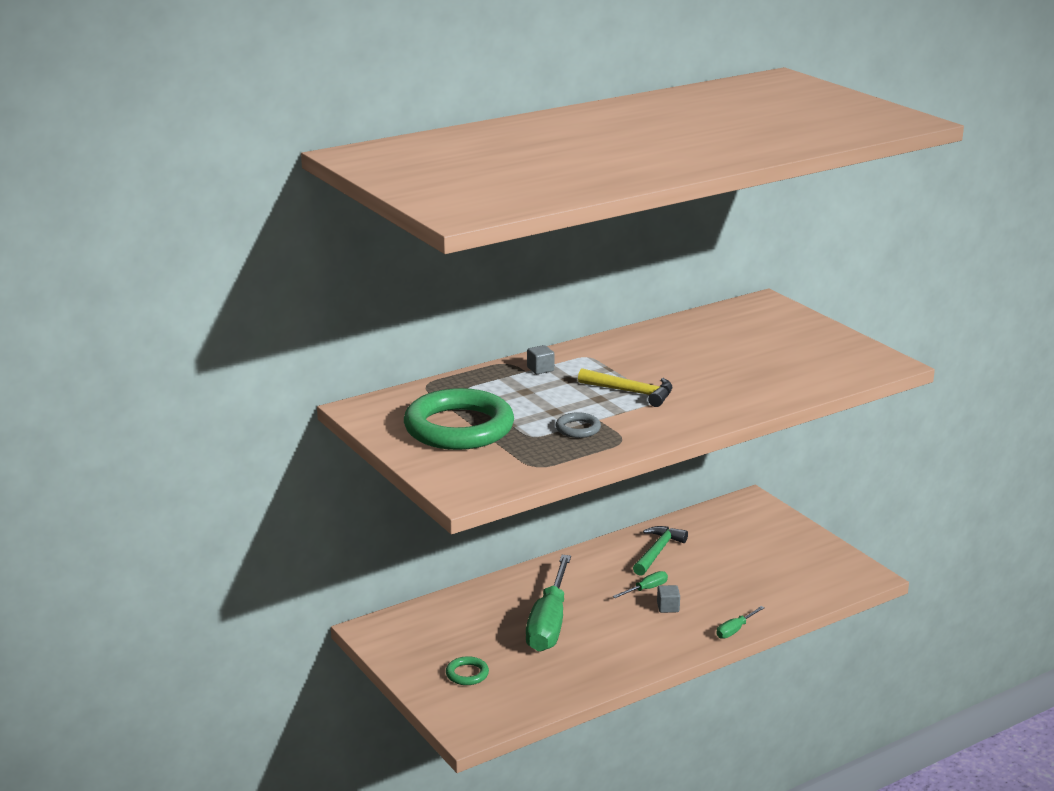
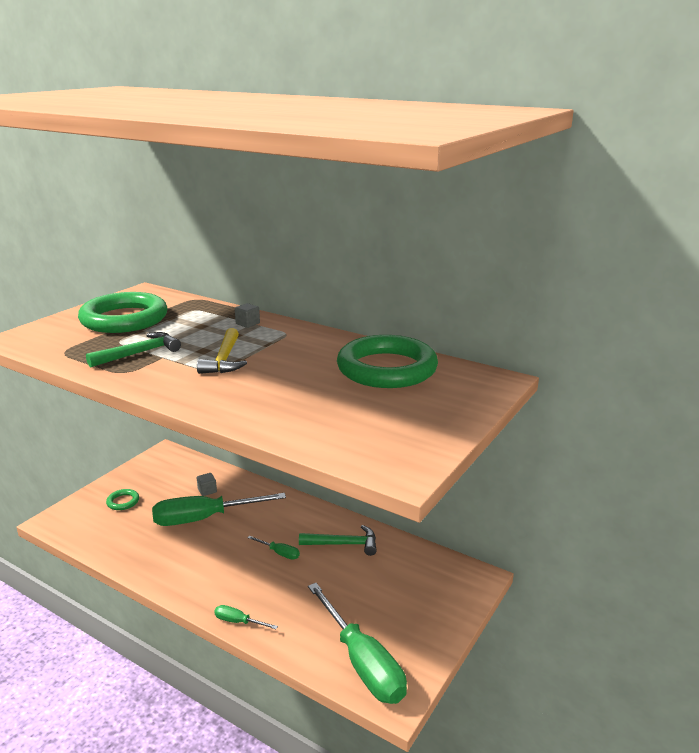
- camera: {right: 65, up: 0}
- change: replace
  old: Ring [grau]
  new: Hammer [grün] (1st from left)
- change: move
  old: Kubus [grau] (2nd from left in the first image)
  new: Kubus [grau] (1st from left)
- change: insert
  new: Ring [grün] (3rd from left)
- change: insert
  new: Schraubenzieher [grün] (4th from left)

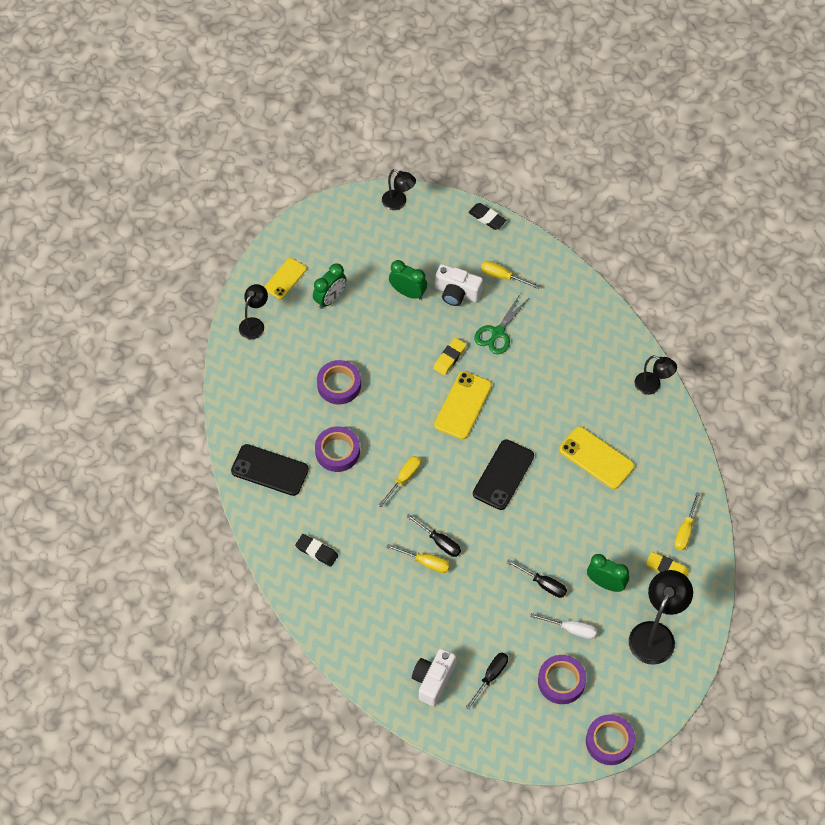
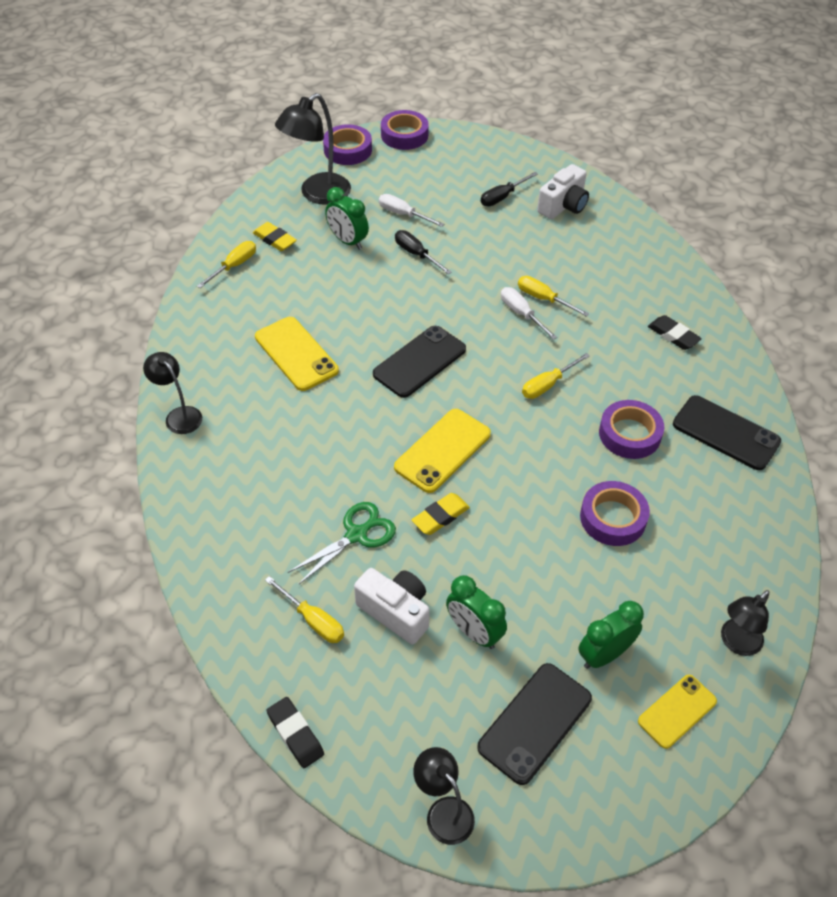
- camera: {right: -165, up: -10}
- change: recolor
  old: Schraubenzieher [schwarz] (1st from left)
  new: Schraubenzieher [weiß] (2nd from left)
- change: move
  old: Klebeband [lila] (3rd from left in the first image)
  new: Klebeband [lila] (1st from left)
- change: insert
  new: Handy [schwarz] (2nd from left)

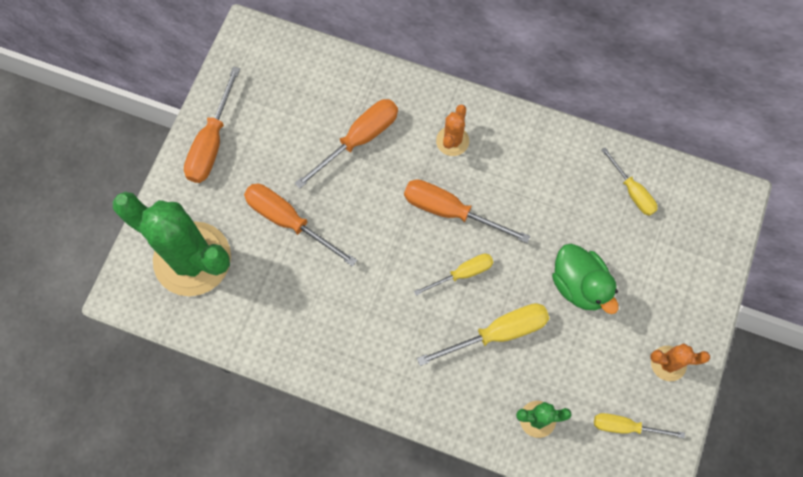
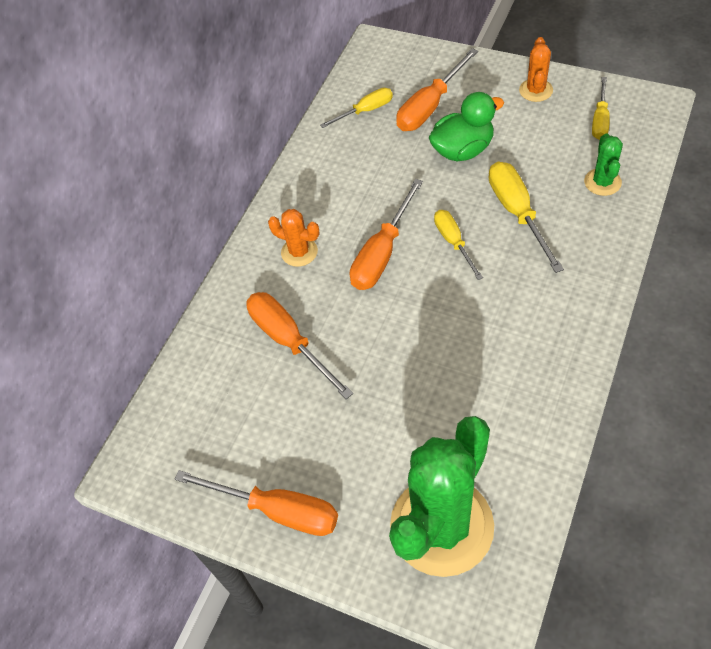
- camera: {right: -80, up: -15}
- change: move
  old: Schraubenzieher [orange] (2nd from left in the first image)
  new: Schraubenzieher [orange] (4th from left)

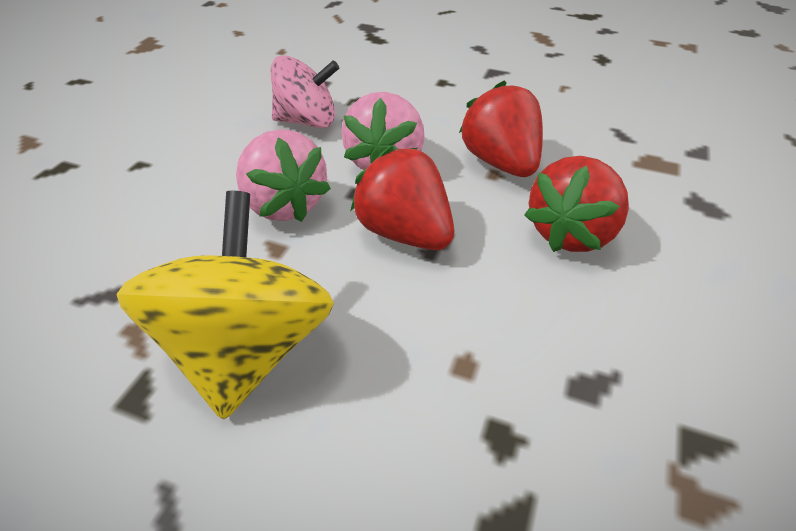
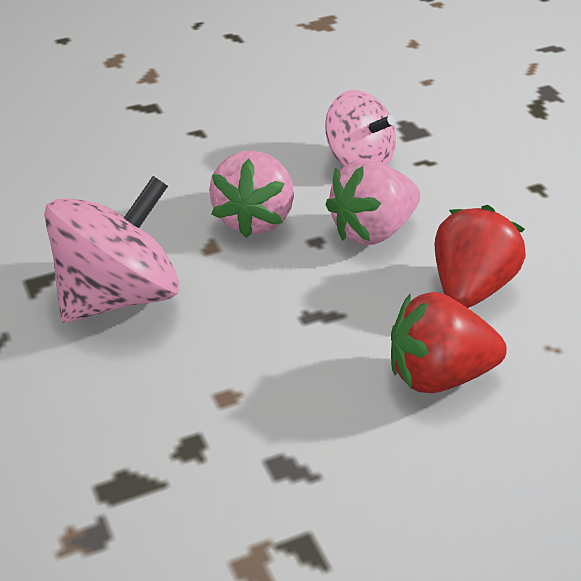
- camera: {right: 45, up: -5}
- change: delete
  old: Erdbeere [rot] (1st from left)
- change: recolor
  old: Kreisel [gelb]
  new: Kreisel [rosa] (1st from left)

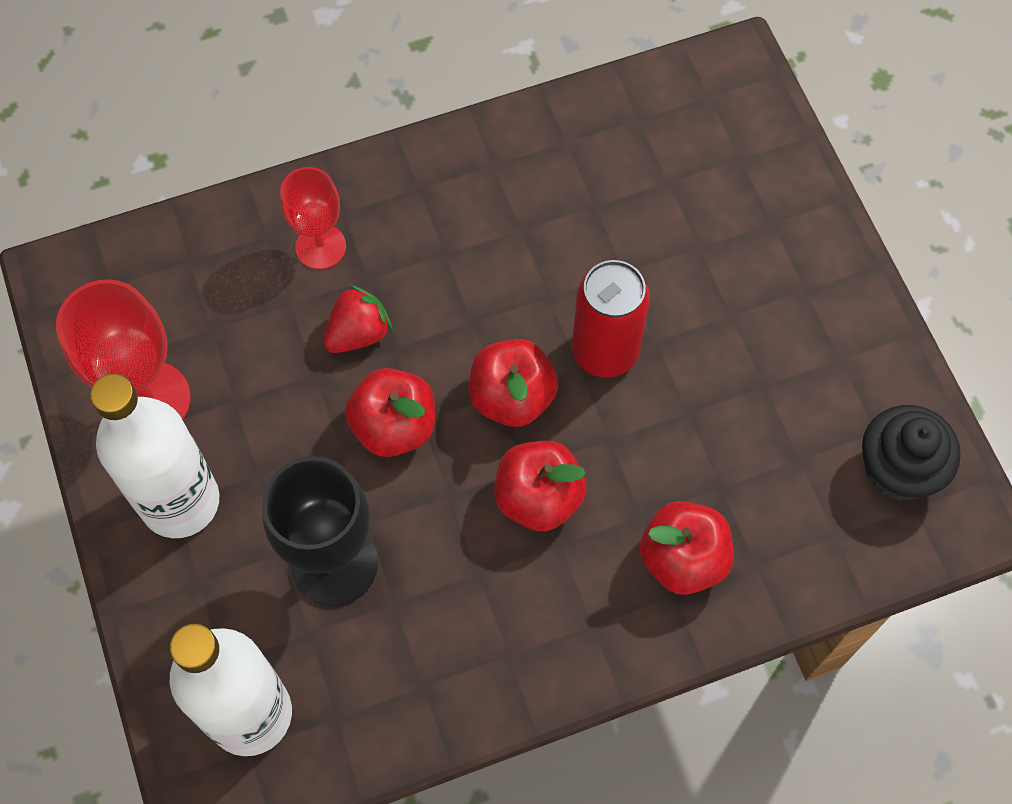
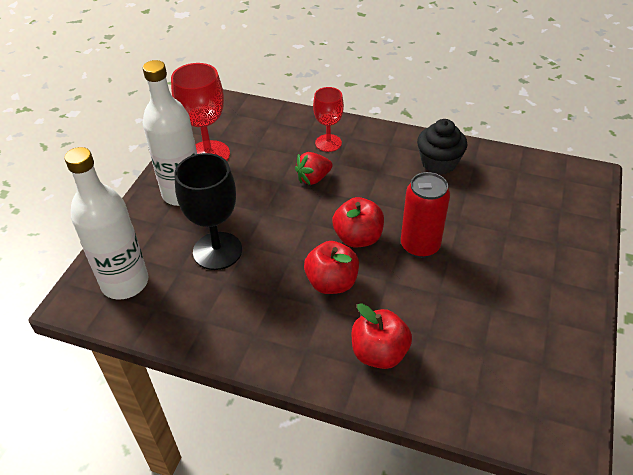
- camera: {right: 40, up: -20}
- change: rotate
  old: Erdbeere [rot]
  degrees: 150
- change: delete
  old: Apfel [rot] (1st from left)
- change: move
  old: Muffin [schwarz]

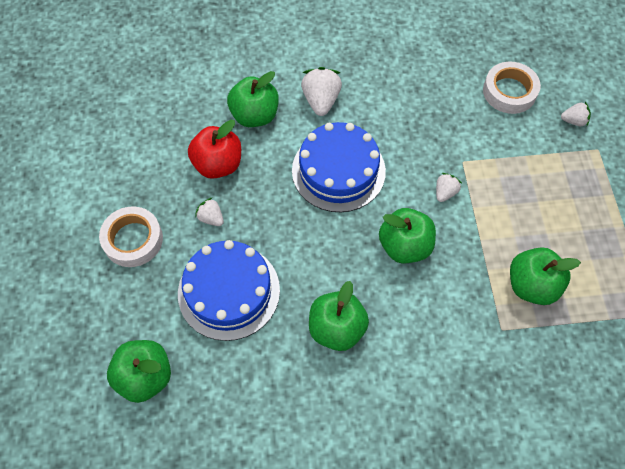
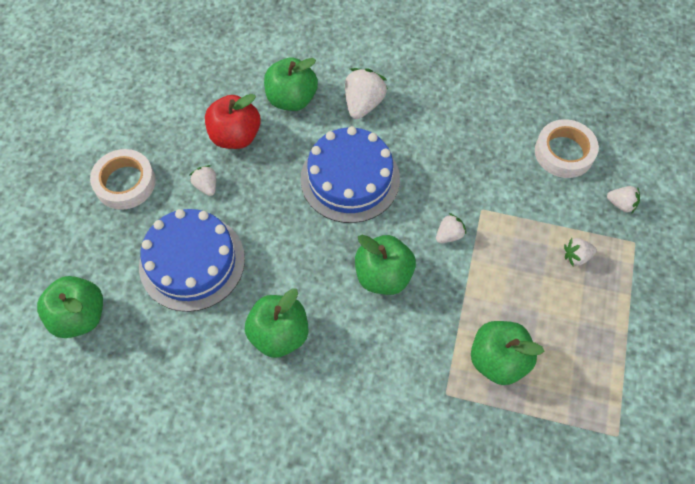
- camera: {right: 20, up: 0}
- change: insert
  new: Erdbeere [weiß] (4th from left)

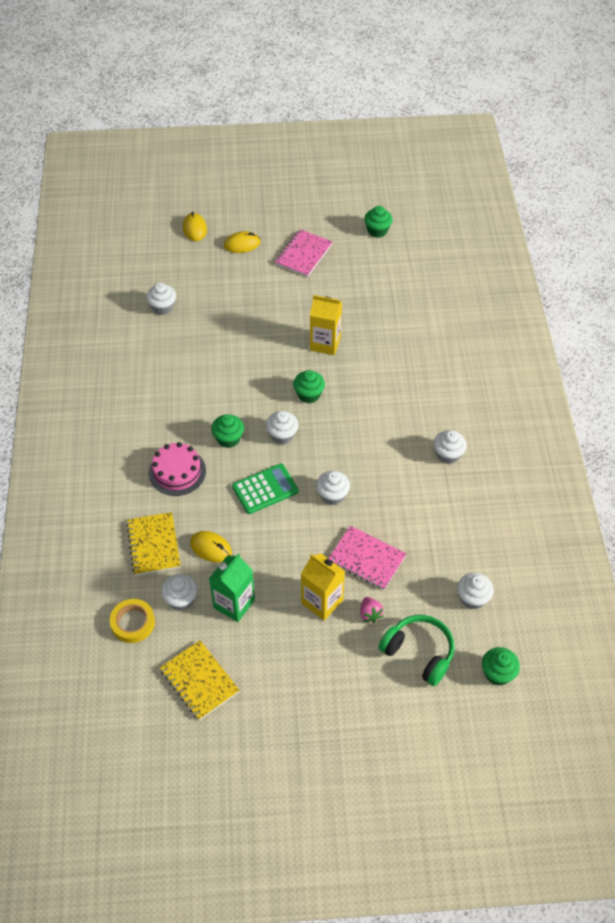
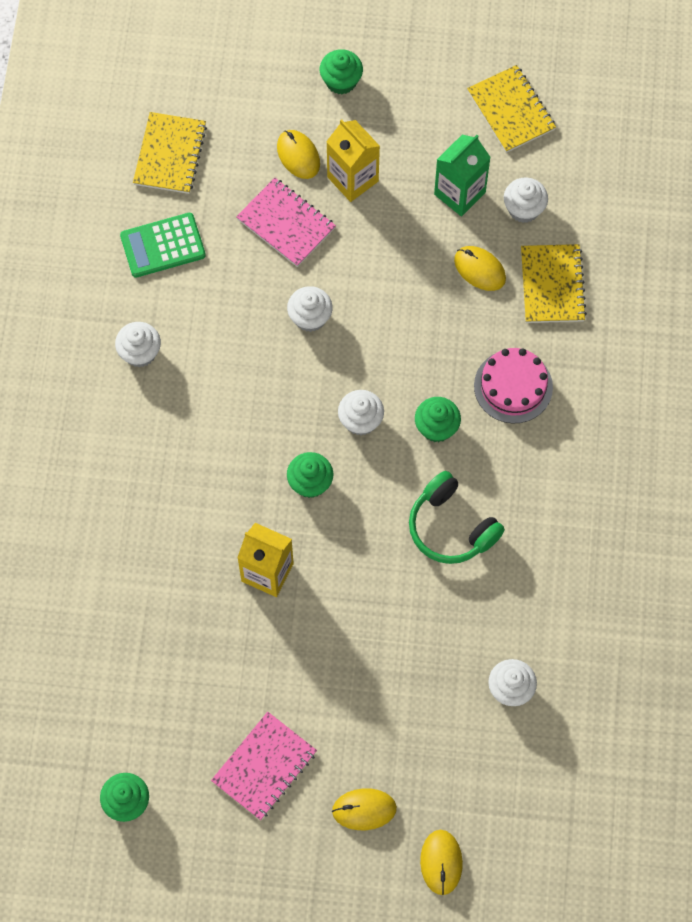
- camera: {right: -170, up: 15}
- change: move
  old: Taschenrechner [grün]
- change: replace
  old: Muffin [weiß] (6th from left)
  new: Notizbuch [gelb] (1st from left)
- change: replace
  old: Erdbeere [rosa]
  new: Computermaus [gelb] (1st from left)
- change: delete
  old: Klebeband [gelb]
- change: move
  old: Kopfhörer [grün]
- change: move
  old: Muffin [grün] (4th from left in the first image)
  new: Muffin [grün] (3rd from left)

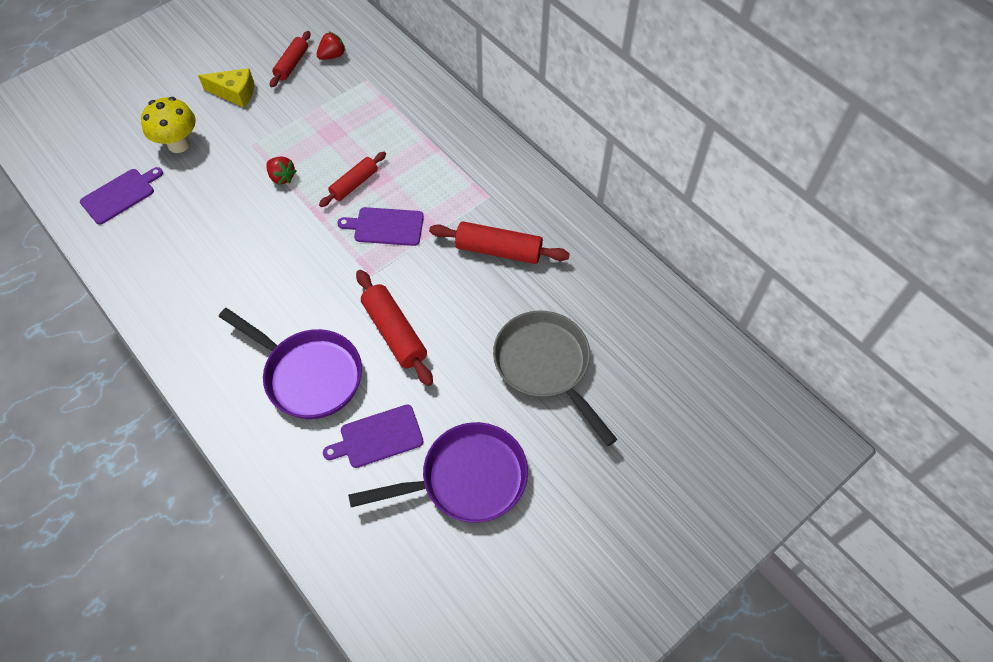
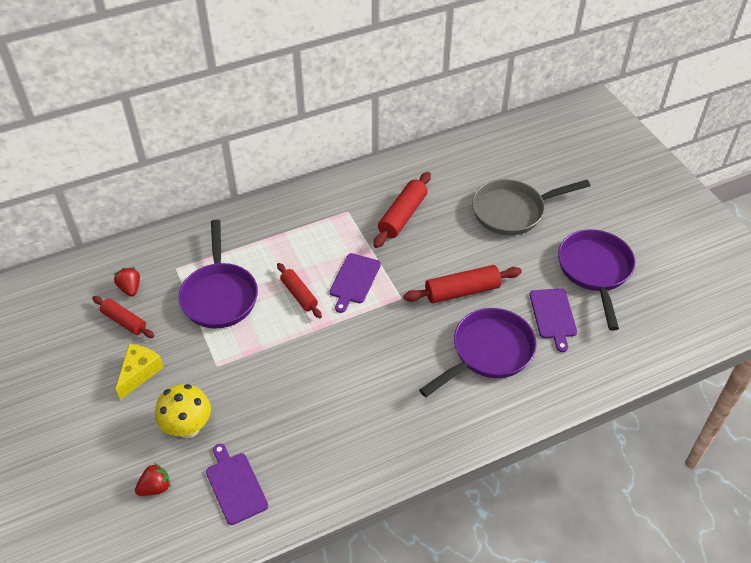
- camera: {right: -75, up: -10}
- change: move
  old: Erdbeere [rot] (1st from left in the first image)
  new: Erdbeere [rot] (2nd from left)
- change: insert
  new: Pfanne [lila] (1st from left)

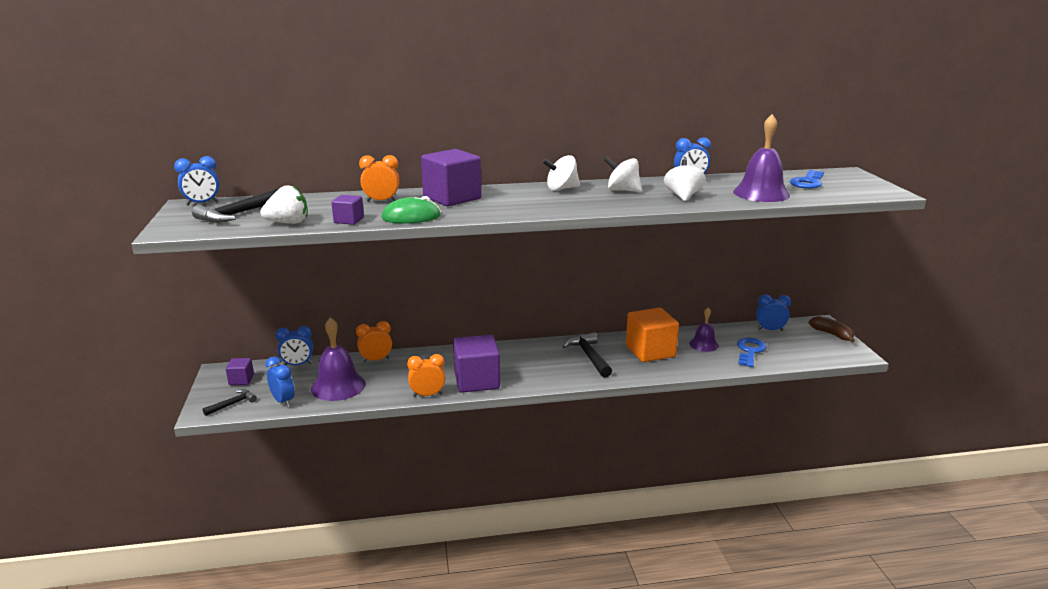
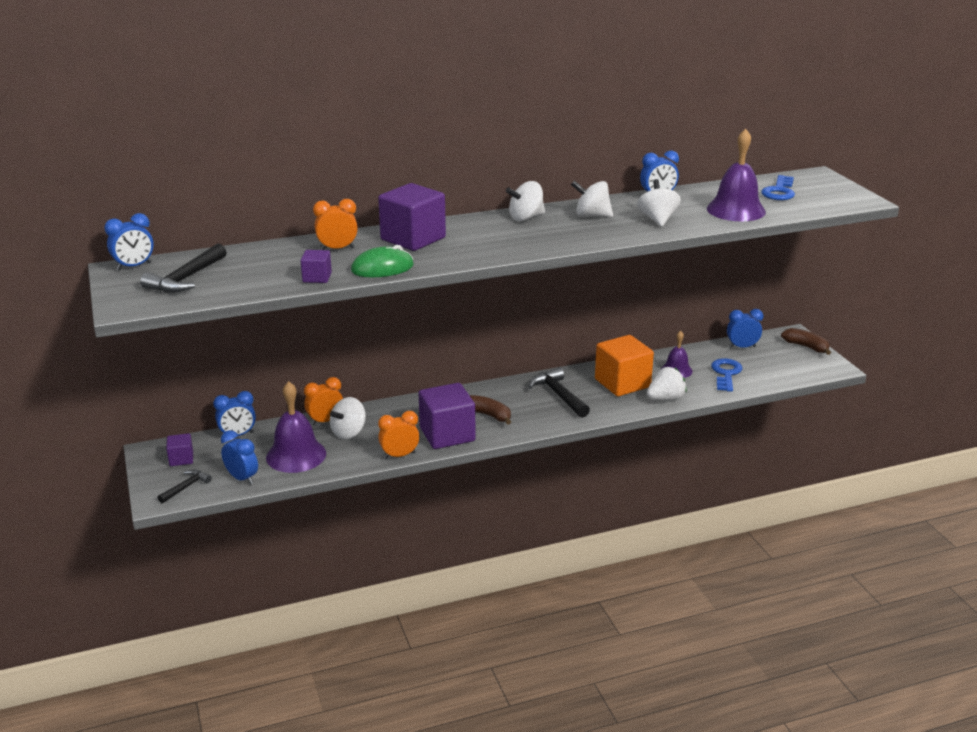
- camera: {right: -10, up: 5}
- change: move
  old: Erdbeere [weiß]
- change: insert
  new: Banane [braun] (1st from left)
- change: insert
  new: Kreisel [weiß] (1st from left)

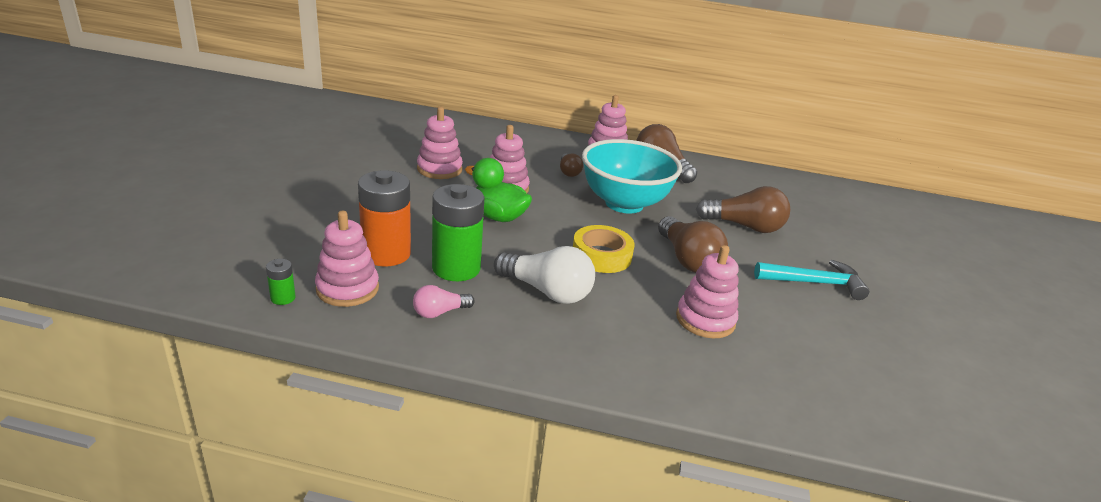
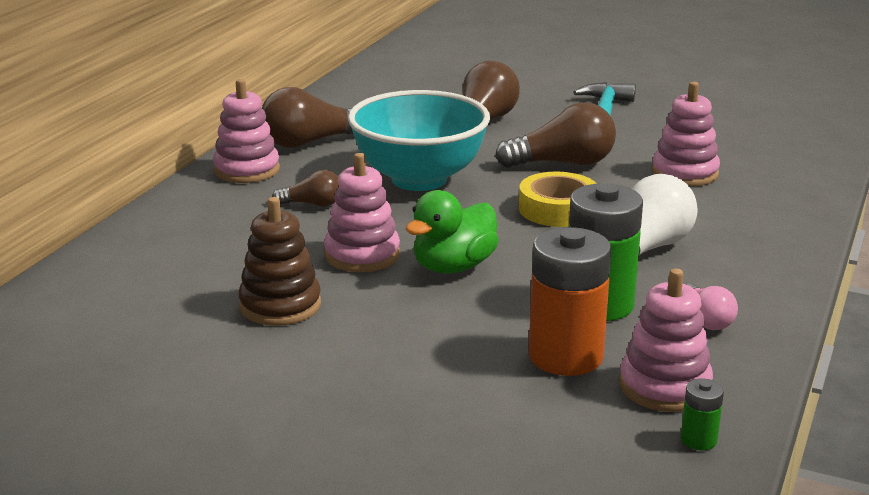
- camera: {right: -75, up: -5}
- change: recolor
  old: Stapelspielzeug [rosa] (2nd from left)
  new: Stapelspielzeug [braun]

